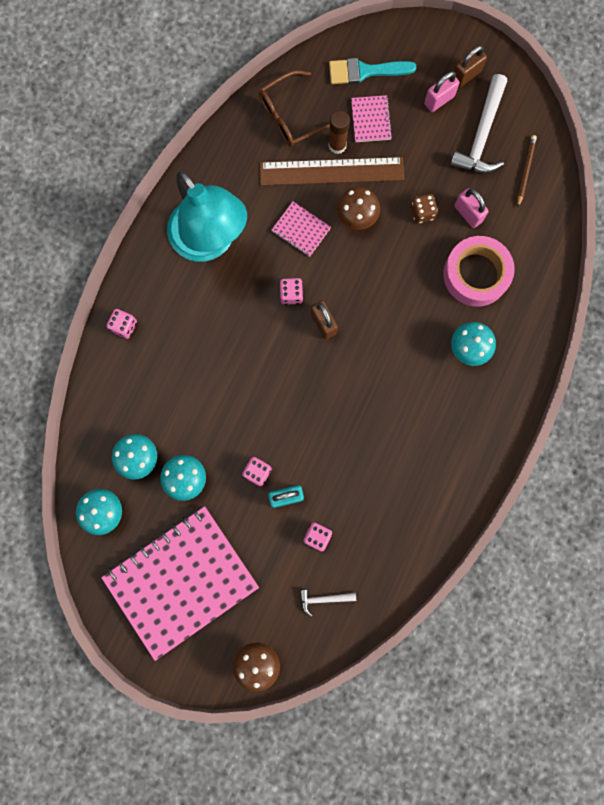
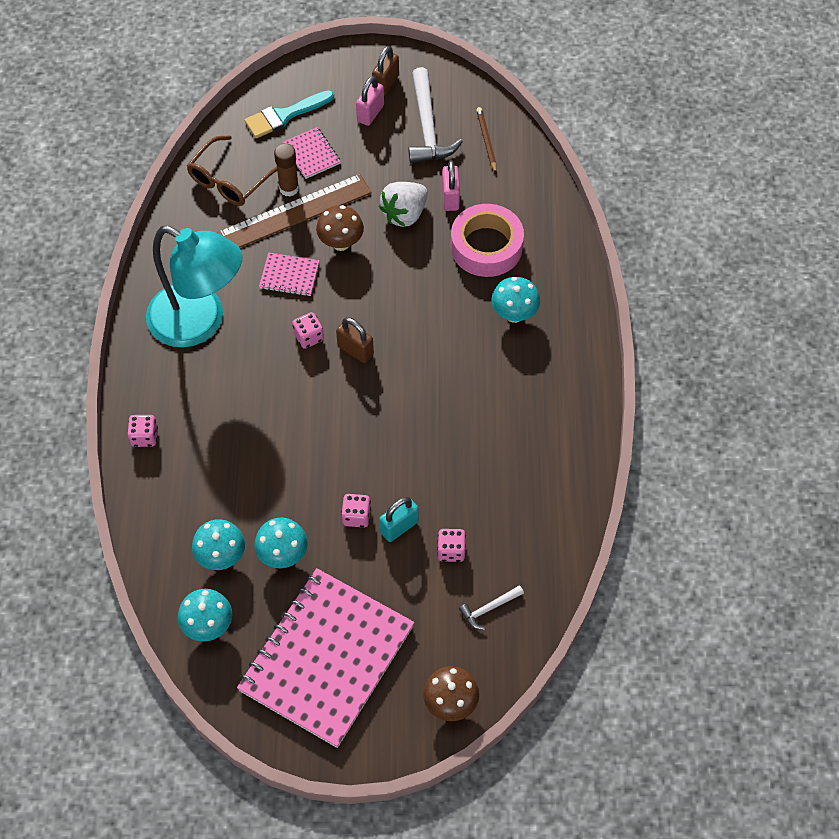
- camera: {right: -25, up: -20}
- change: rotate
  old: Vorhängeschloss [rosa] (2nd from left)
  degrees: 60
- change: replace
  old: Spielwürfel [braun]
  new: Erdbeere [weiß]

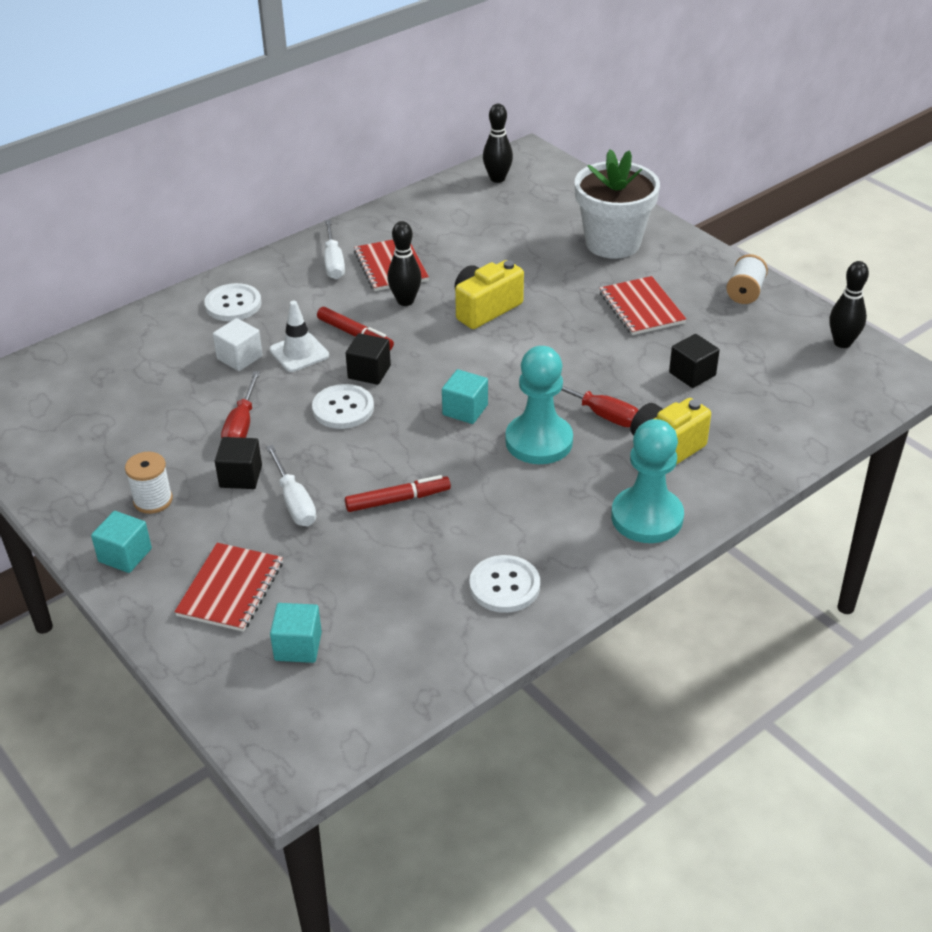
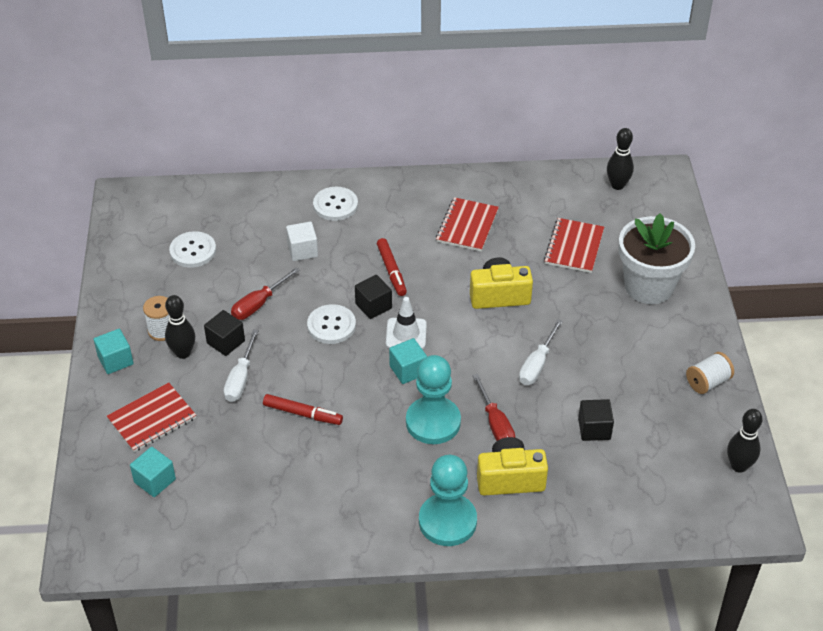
- camera: {right: 35, up: 5}
- change: move
  old: Schraubenzieher [weiß] (2nd from left)
- change: move
  old: Bowlingkegel [schwarz] (1st from left)
- change: move
  old: Notizbuch [rot] (3rd from left)
- change: move
  old: Leitkegel [weiß]
- change: move
  old: Knopf [weiß] (3rd from left in the first image)
  new: Knopf [weiß] (1st from left)

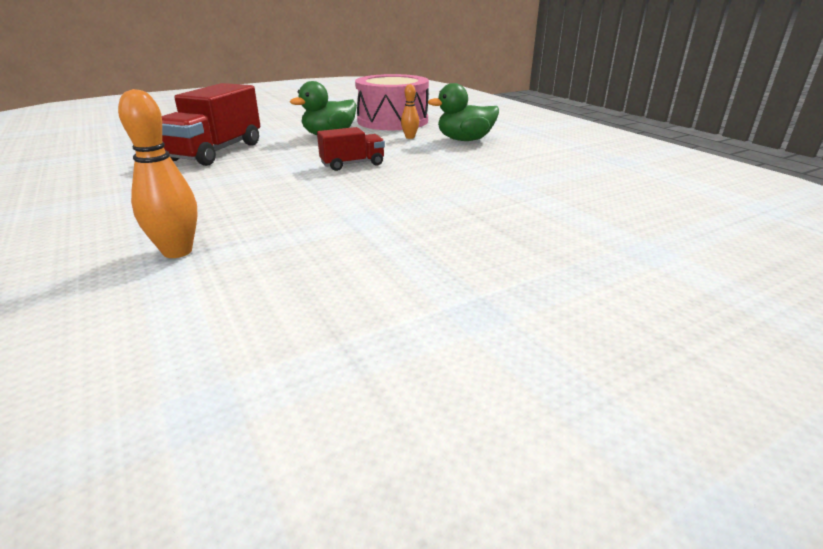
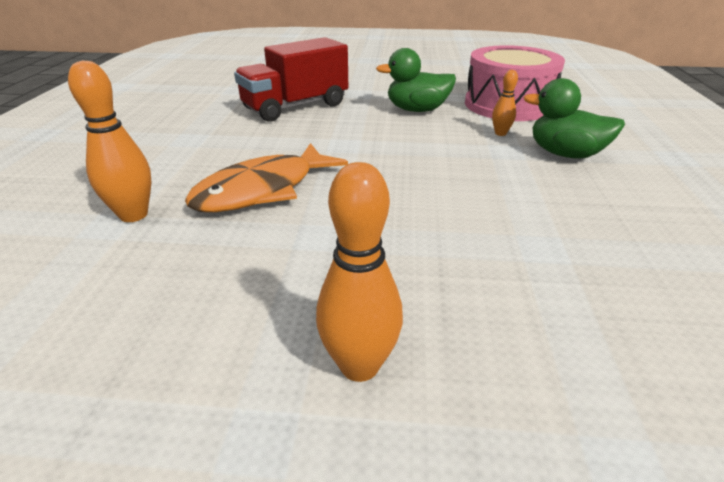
- camera: {right: 35, up: 5}
- change: delete
  old: Lastwagen [rot] (2nd from left)
- change: insert
  new: Fisch [orange]
- change: insert
  new: Bowlingkegel [orange] (2nd from left)

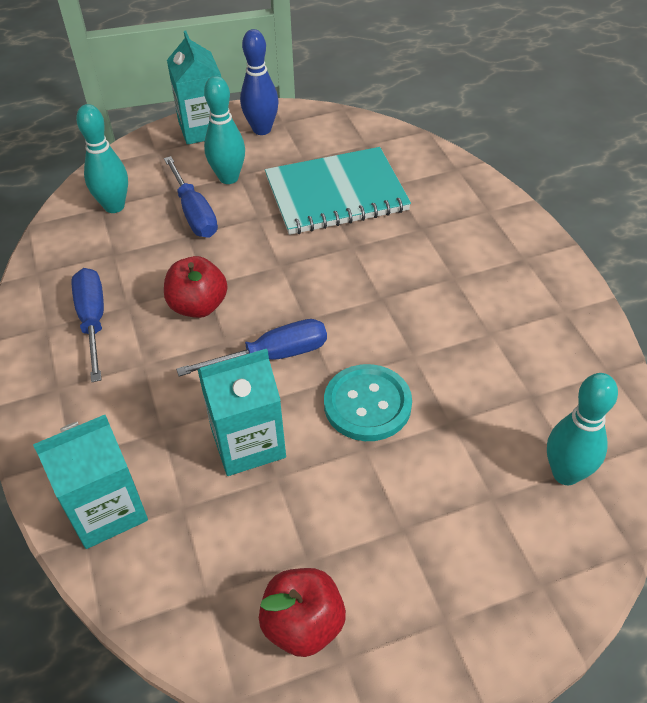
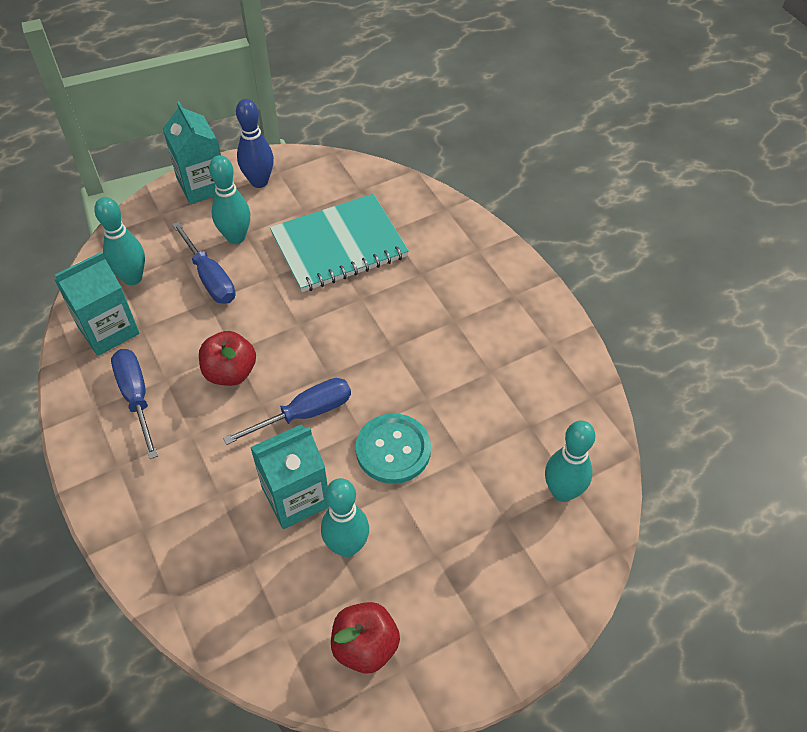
- camera: {right: -10, up: 5}
- change: move
  old: Getränkekarton [türkis] (1st from left)
- change: insert
  new: Bowlingkegel [türkis] (3rd from left)

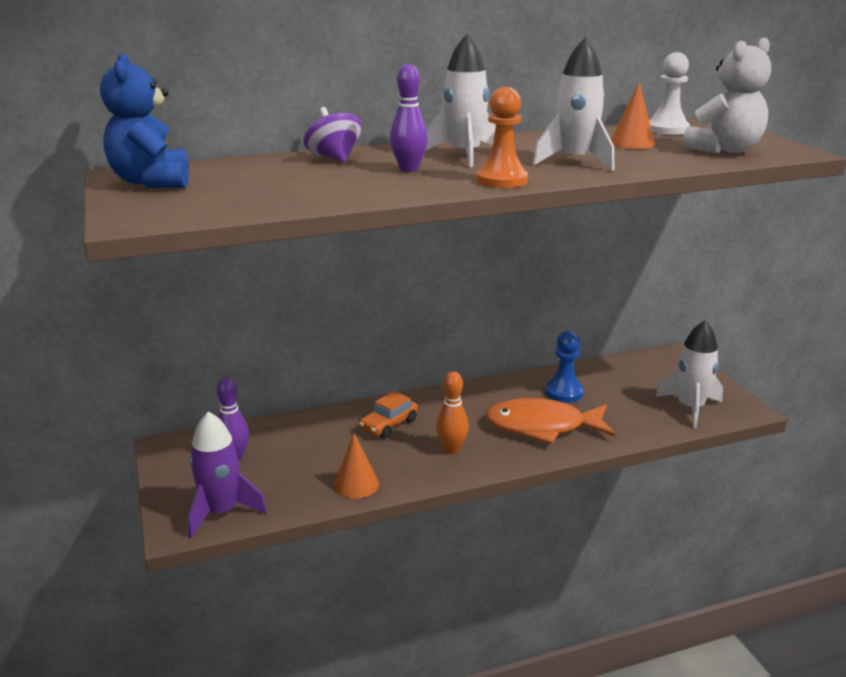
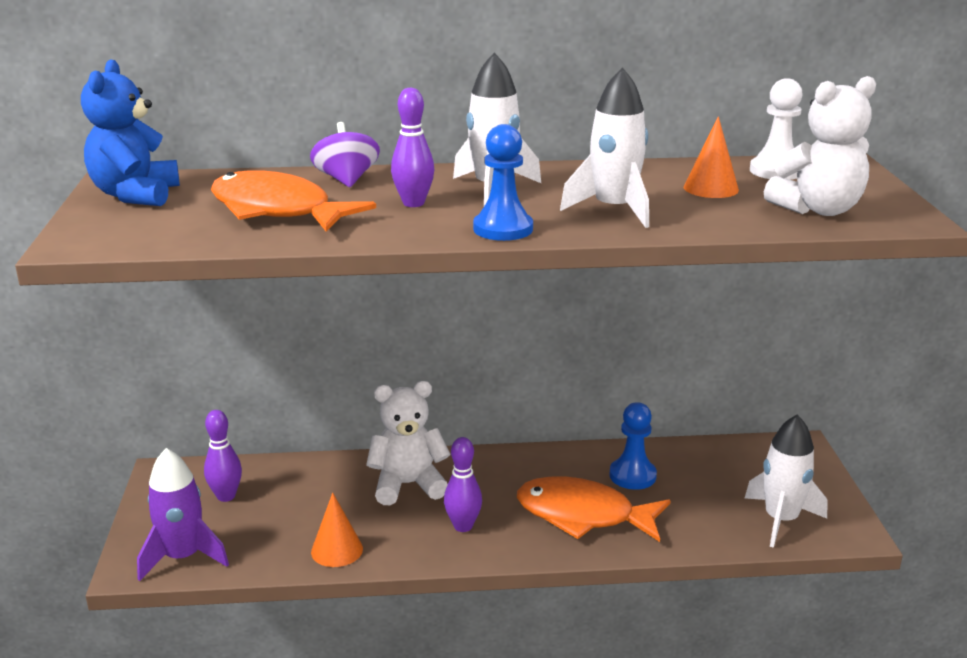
- camera: {right: 15, up: 0}
- change: recolor
  old: Bauer [orange]
  new: Bauer [blau] (1st from left)
- change: recolor
  old: Bowlingkegel [orange]
  new: Bowlingkegel [lila] (3rd from left)
- change: replace
  old: Auto [orange]
  new: Teddybär [weiß] (1st from left)
- change: insert
  new: Fisch [orange] (1st from left)

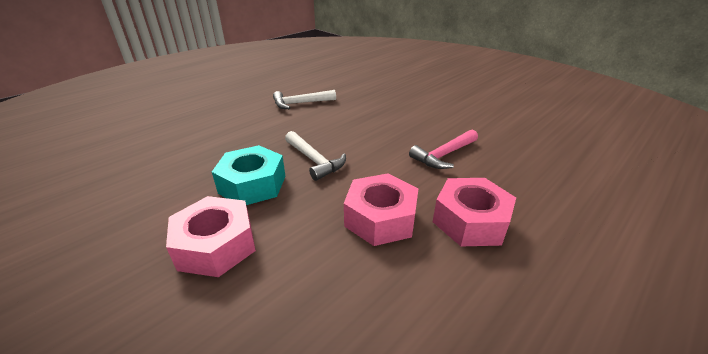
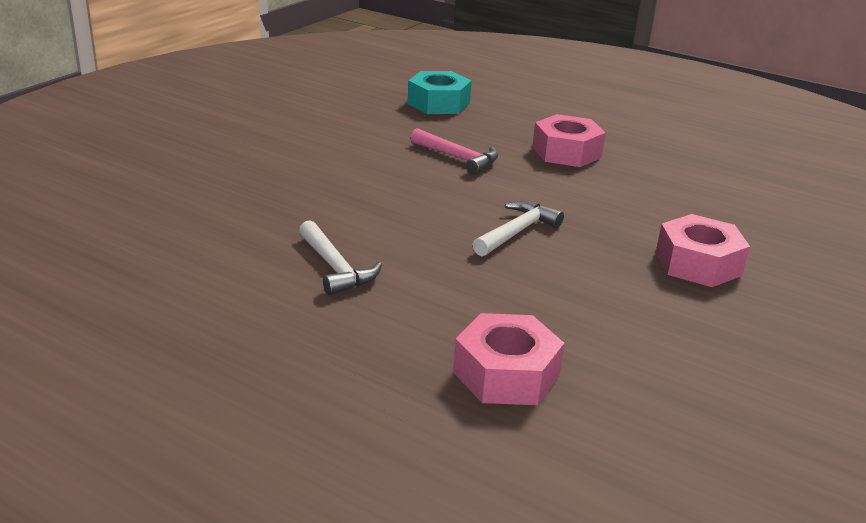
- camera: {right: -105, up: -5}
- change: move
  old: Sechskantmutter [türkis]
- change: move
  old: Sechskantmutter [rosa] (2nd from left in the first image)
  new: Sechskantmutter [rosa] (1st from left)

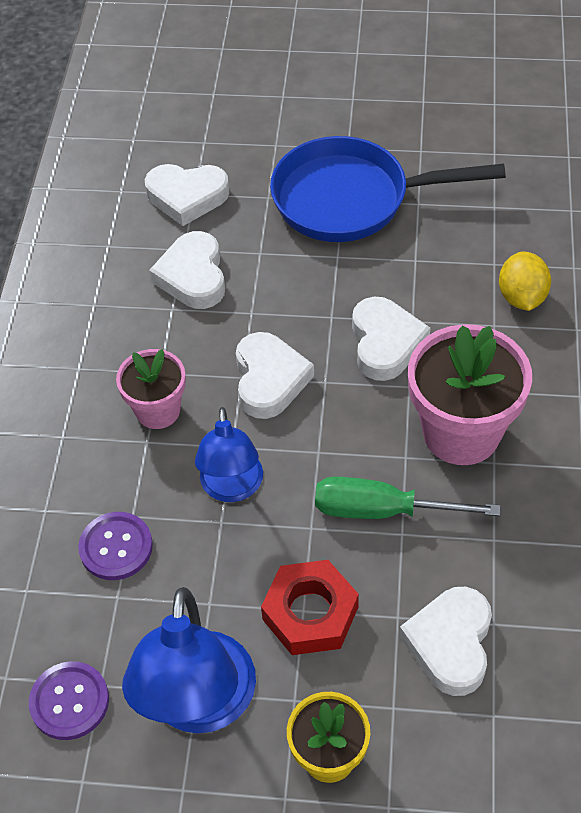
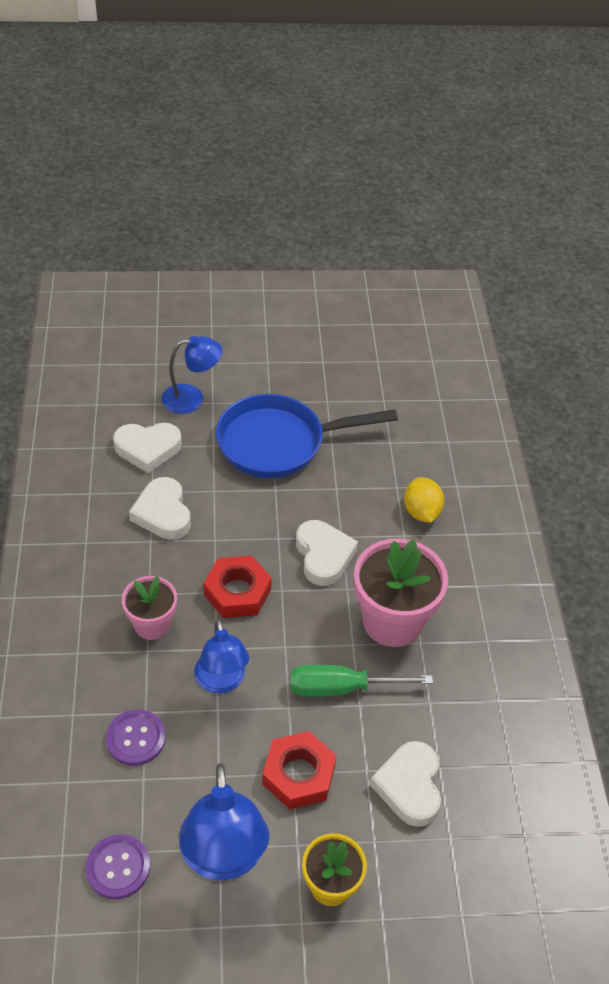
- camera: {right: -15, up: -5}
- change: replace
  old: Herz [weiß] (3rd from left)
  new: Sechskantmutter [rot] (1st from left)
- change: insert
  new: Lampe [blau] (1st from left)

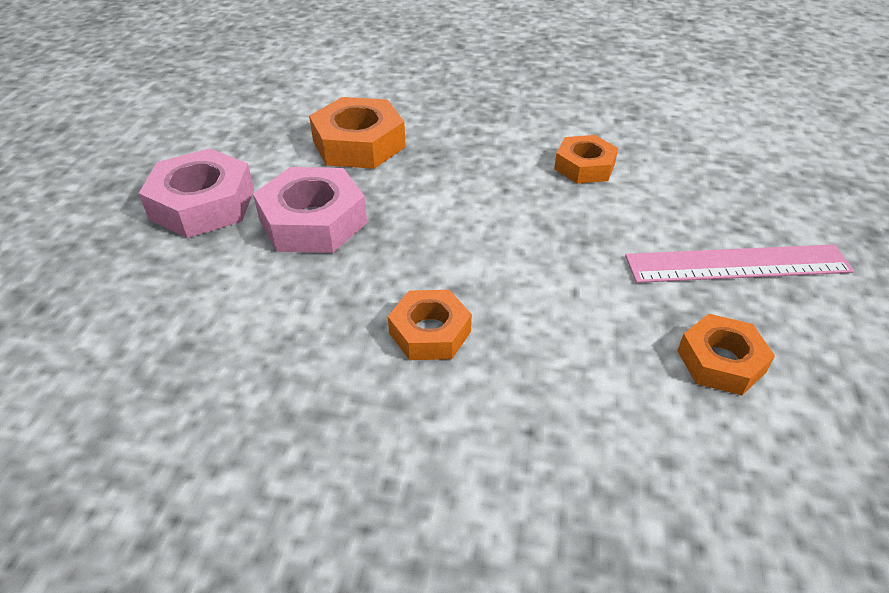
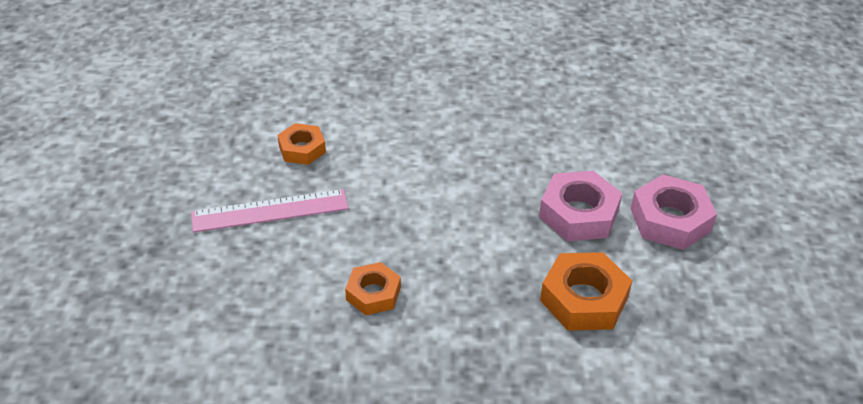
- camera: {right: 170, up: 0}
- change: delete
  old: Sechskantmutter [orange] (2nd from left)

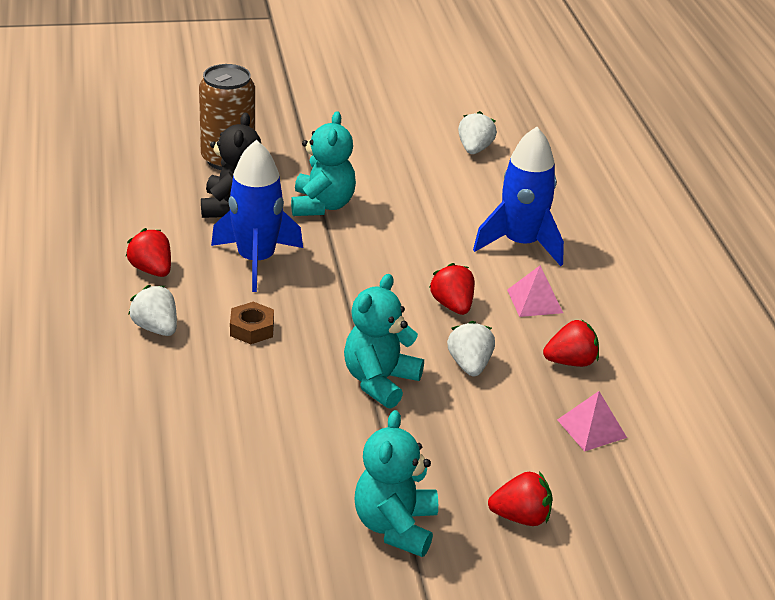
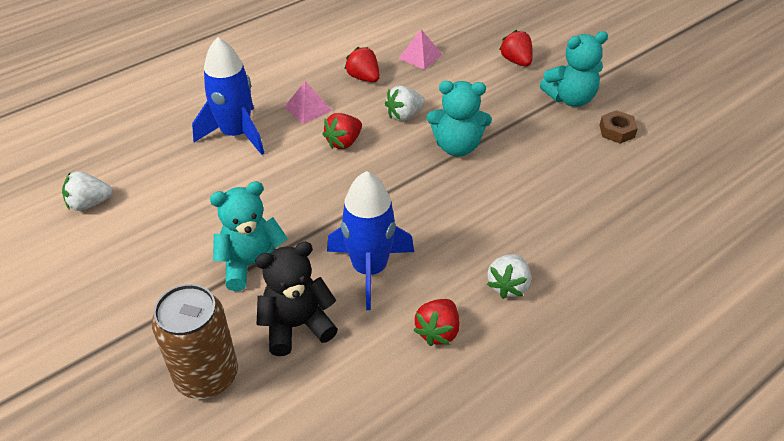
- camera: {right: -115, up: 10}
- change: move
  old: Sechskantmutter [braun]

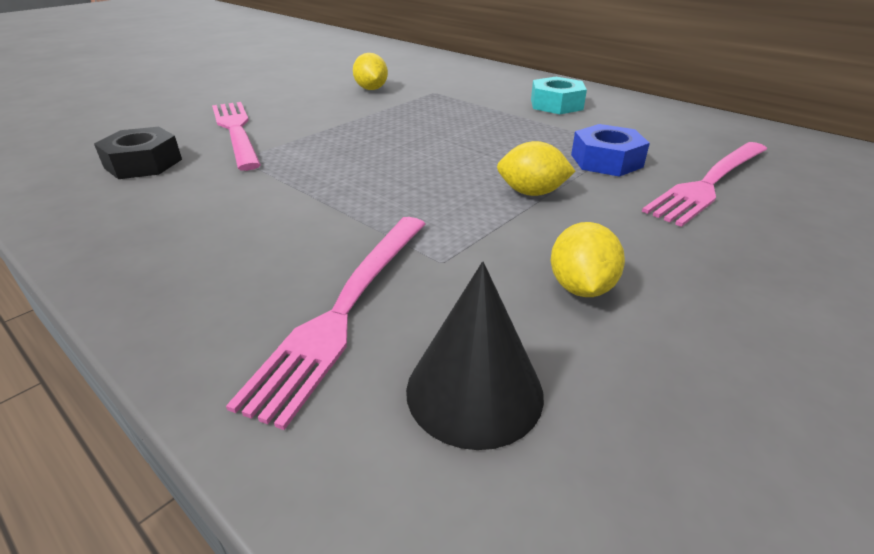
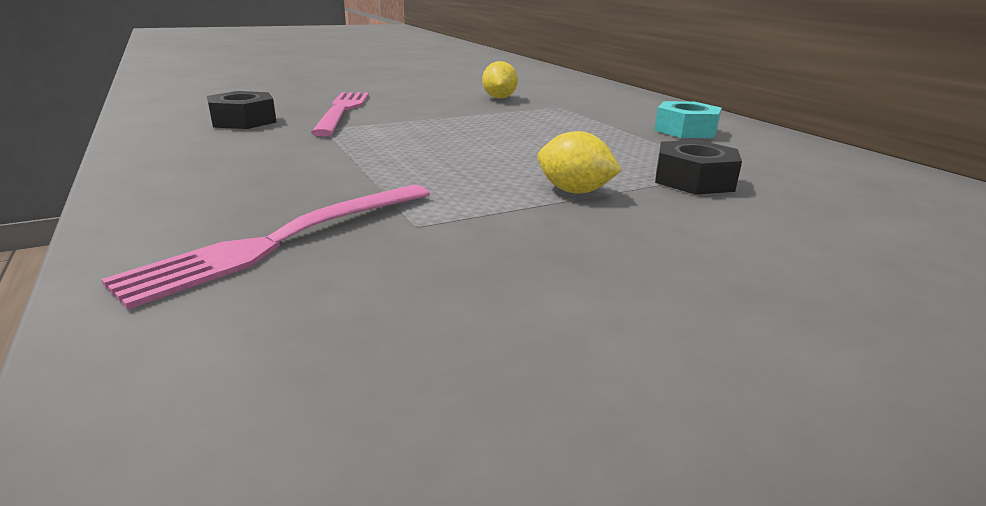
- camera: {right: 20, up: -10}
- change: recolor
  old: Sechskantmutter [blau]
  new: Sechskantmutter [schwarz] (2nd from left)
- change: delete
  old: Gabel [rosa] (3rd from left)
- change: delete
  old: Zitrone [gelb] (3rd from left)
- change: delete
  old: Kegel [schwarz]

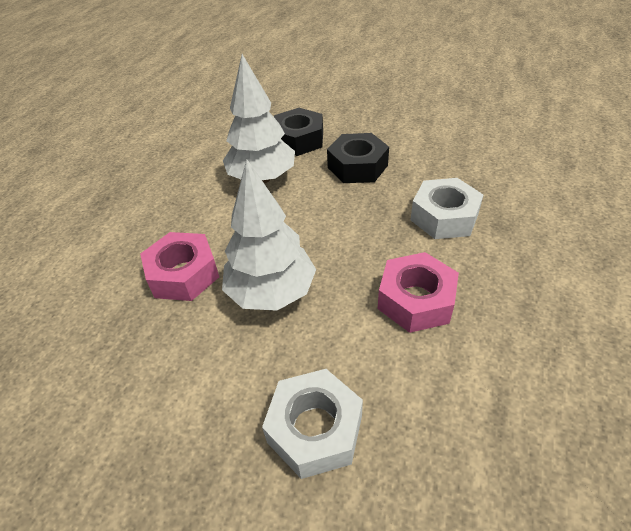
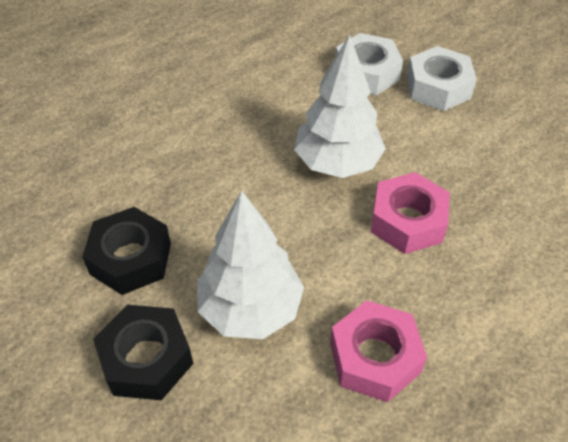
- camera: {right: -150, up: 5}
- change: move
  old: Sechskantmutter [weiß] (2nd from left)
- change: move
  old: Sechskantmutter [rosa] (2nd from left in the first image)
  new: Sechskantmutter [rosa] (1st from left)

